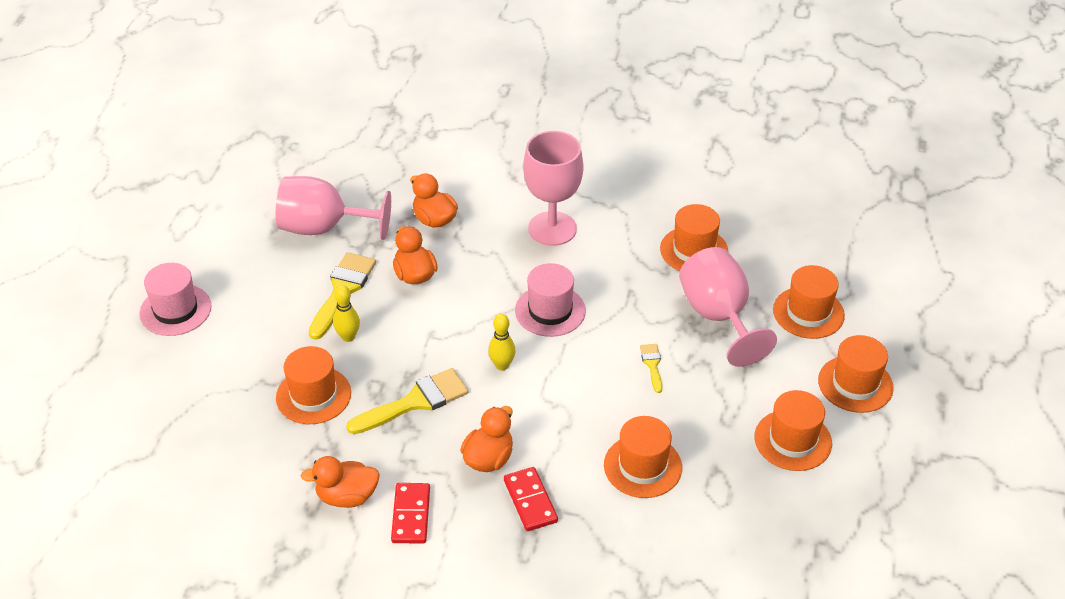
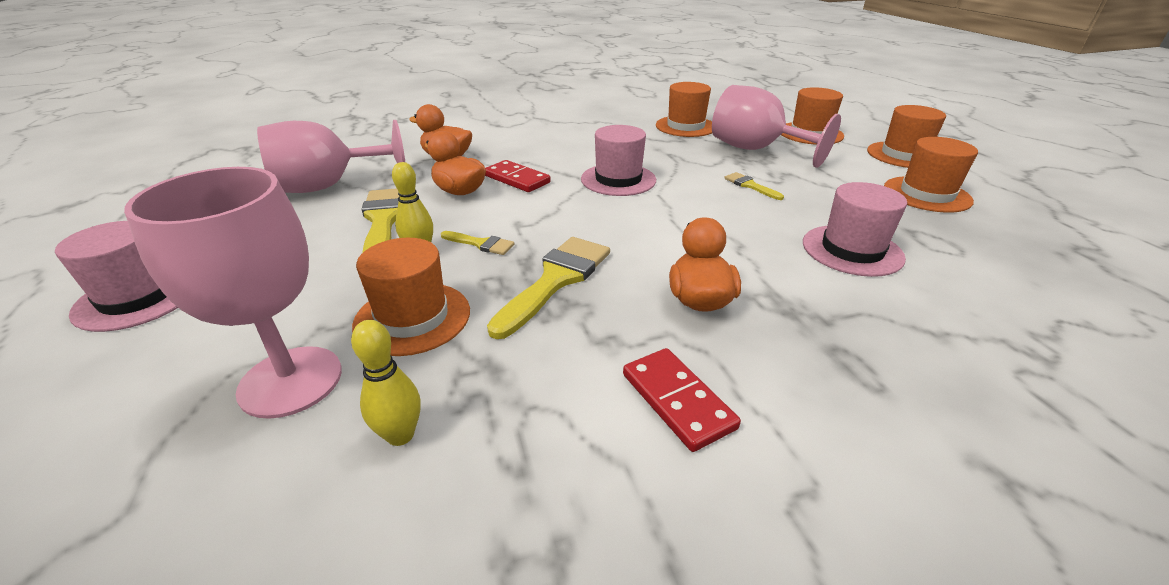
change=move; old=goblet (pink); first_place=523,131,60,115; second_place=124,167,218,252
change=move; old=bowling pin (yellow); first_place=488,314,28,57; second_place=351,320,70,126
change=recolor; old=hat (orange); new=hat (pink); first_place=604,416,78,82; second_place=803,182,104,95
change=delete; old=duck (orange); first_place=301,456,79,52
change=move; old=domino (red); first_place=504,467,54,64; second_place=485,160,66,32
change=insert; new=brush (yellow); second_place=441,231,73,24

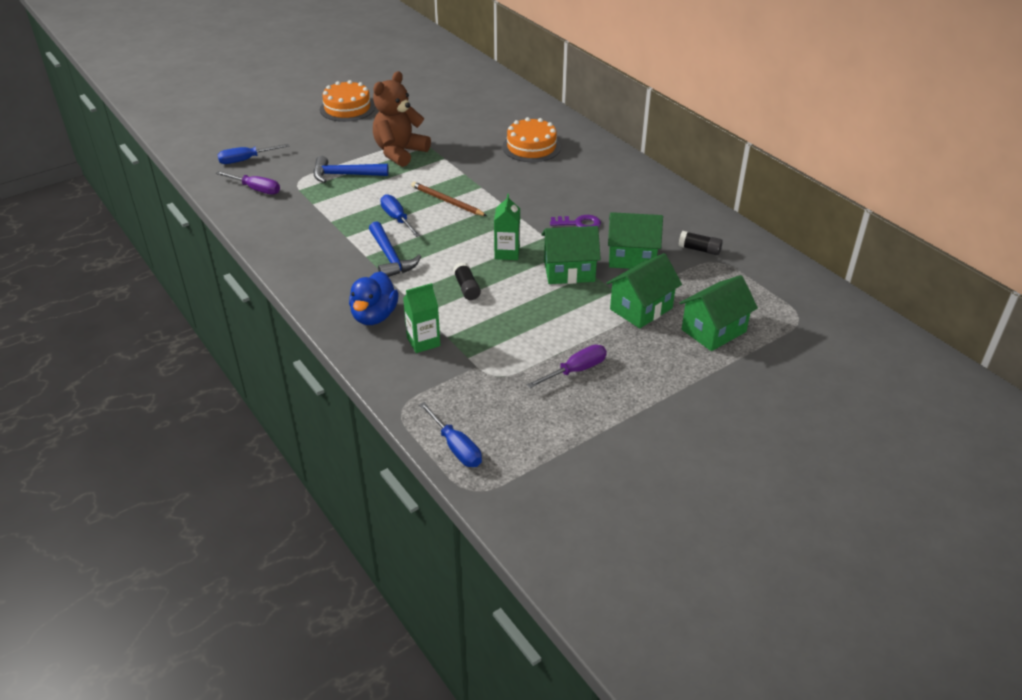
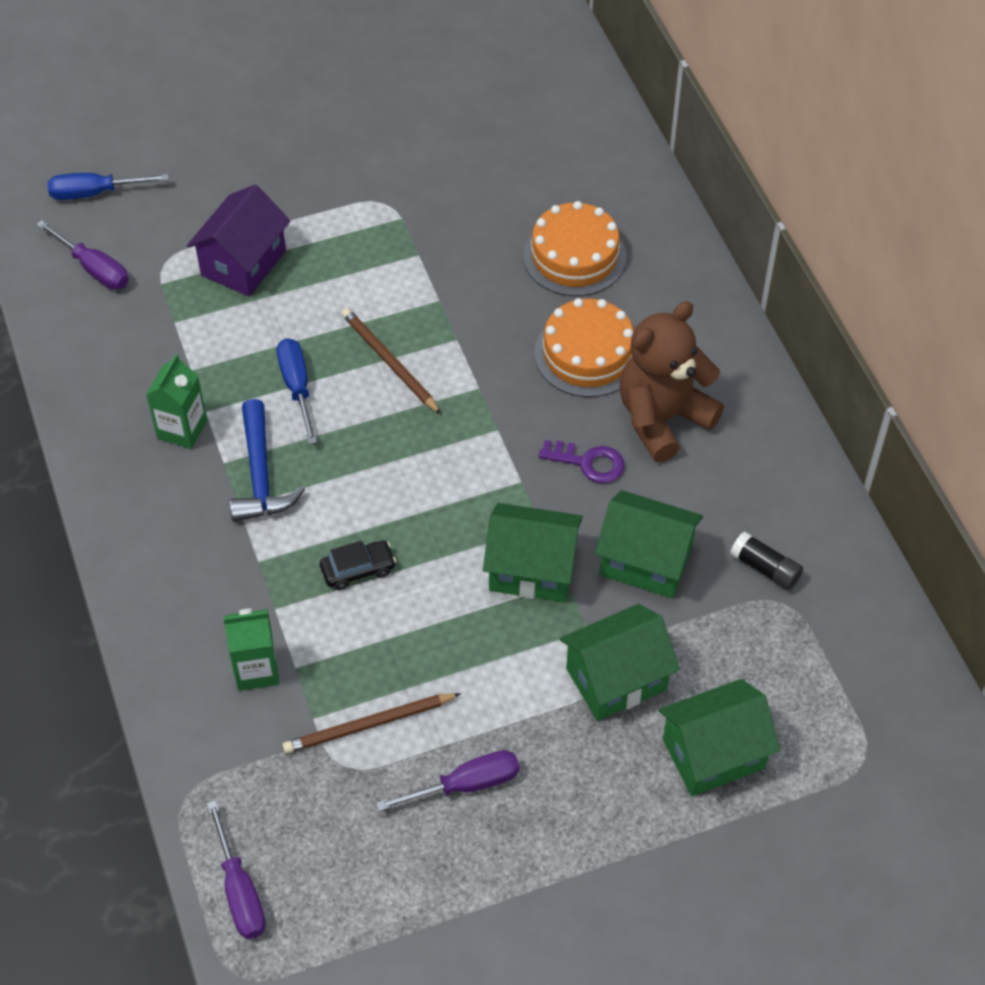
change=move; old=teddy bear (brown); first_place=373,71,58,96; second_place=619,301,105,161
change=move; old=cake (orange); first_place=320,80,55,42; second_place=534,298,100,99
change=replace; old=hammer (blue); new=house (purple); first_place=314,156,75,27; second_place=187,185,103,112
change=move; old=carton (green); first_place=494,194,26,66; second_place=146,354,61,95
change=replace; old=glue stick (black); new=car (black); first_place=453,262,28,38; second_place=320,540,76,50
change=delete; old=duck (blue); first_place=349,271,50,54
change=recolor; old=screwdriver (blue); new=screwdriver (purple); first_place=419,402,63,65; second_place=207,800,59,139
change=insert; new=pencil (brown); second_place=282,693,179,61

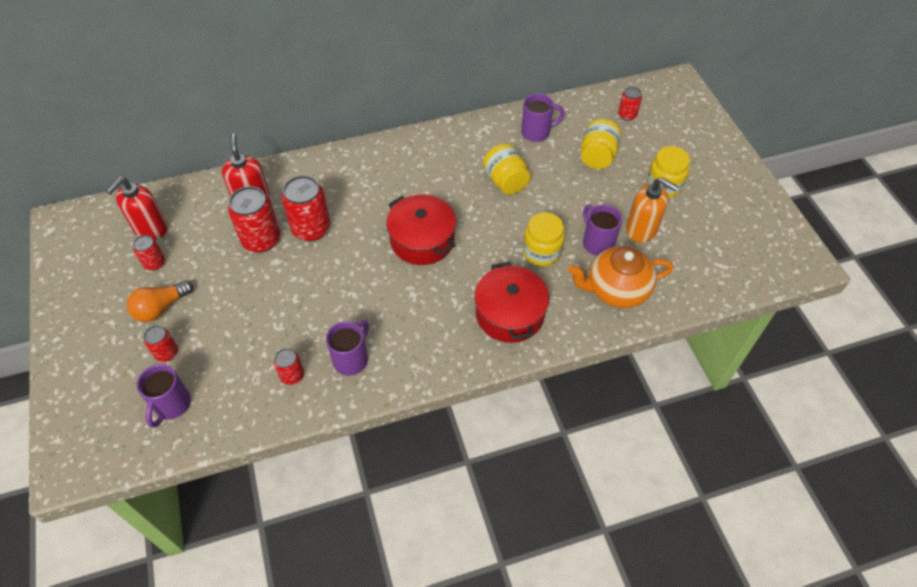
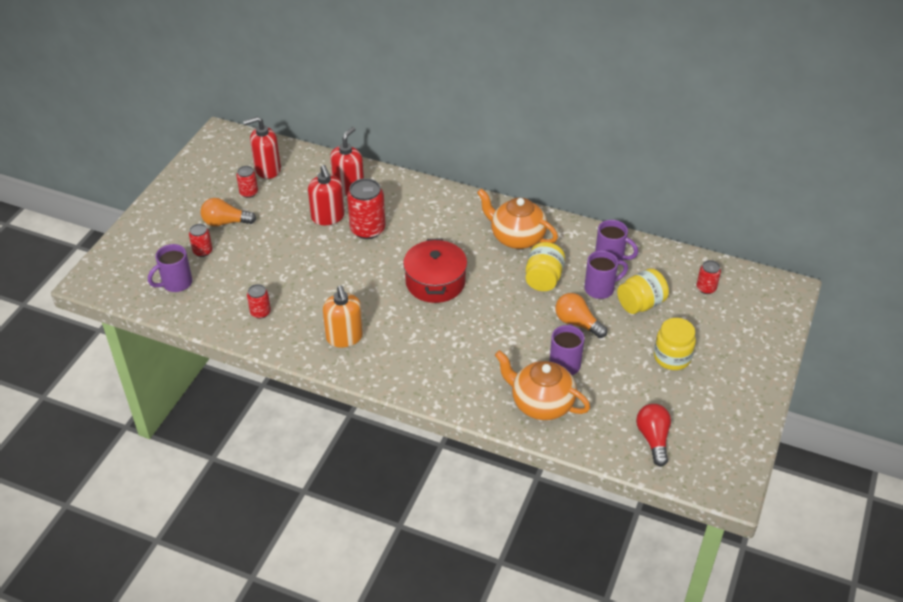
change=move; old=soap dispenser (orange); first_place=626,177,53,66; second_place=323,286,40,62
change=replace; old=can (red); new=soap dispenser (red); first_place=228,186,52,67; second_place=308,165,37,60
change=delete; old=jar (yellow); first_place=523,212,42,54
change=delete; old=pot (red); first_place=474,262,75,81
change=move; old=mug (purple); first_place=326,320,43,56; second_place=584,251,44,48
change=insert; new=teapot (orange); second_place=477,188,81,61
change=insert; new=light bulb (orange); second_place=555,293,52,45
change=insert; new=light bulb (red); second_place=636,404,35,62

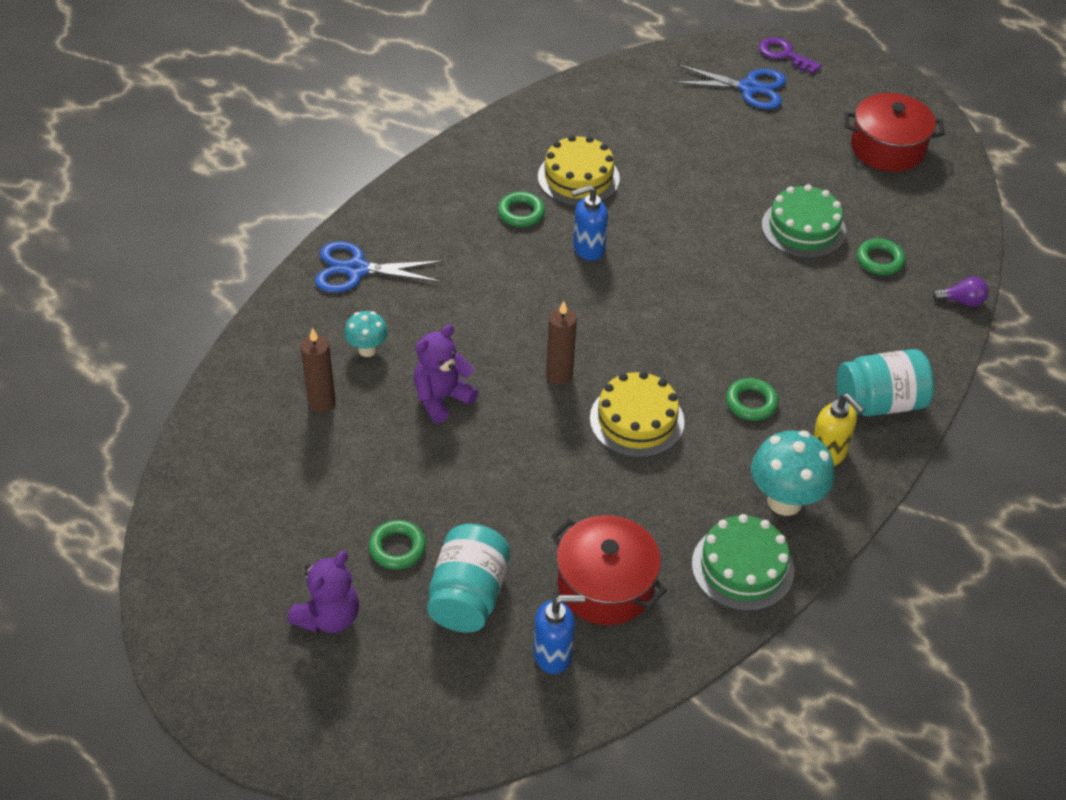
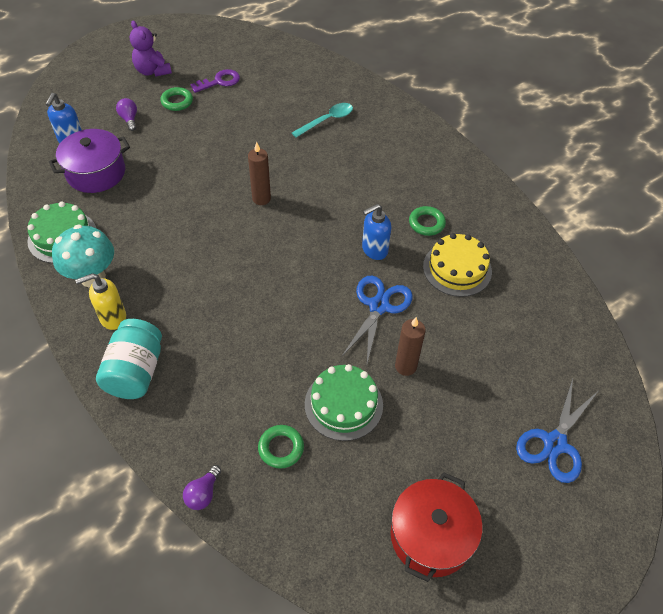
change=move; old=key (purple); first_place=759,37,63,37; second_place=190,69,50,24
change=rotate; old=soap dispenser (blue); first_place=571,185,37,76; second_place=362,204,29,56; degrees=-120
change=move; old=scissors (blue); first_place=315,241,129,52; second_place=342,276,71,87
change=replace; old=mushroom (turquoise); new=spoon (turquoise); first_place=344,311,44,46; second_place=292,103,61,35
change=delete; old=teddy bear (purple); first_place=414,324,64,100
change=move; old=candle (brown); first_place=300,328,36,85; second_place=395,317,31,59
change=delete; old=cake (yellow); first_place=590,371,94,87
change=delete; old=ring (green); first_place=726,378,52,43
change=recolor; old=pot (red); new=pot (purple); first_place=551,515,116,110; second_place=49,129,81,64
change=replace; old=jar (turquoise); new=light bulb (purple); first_place=427,524,83,109; second_place=116,98,21,33

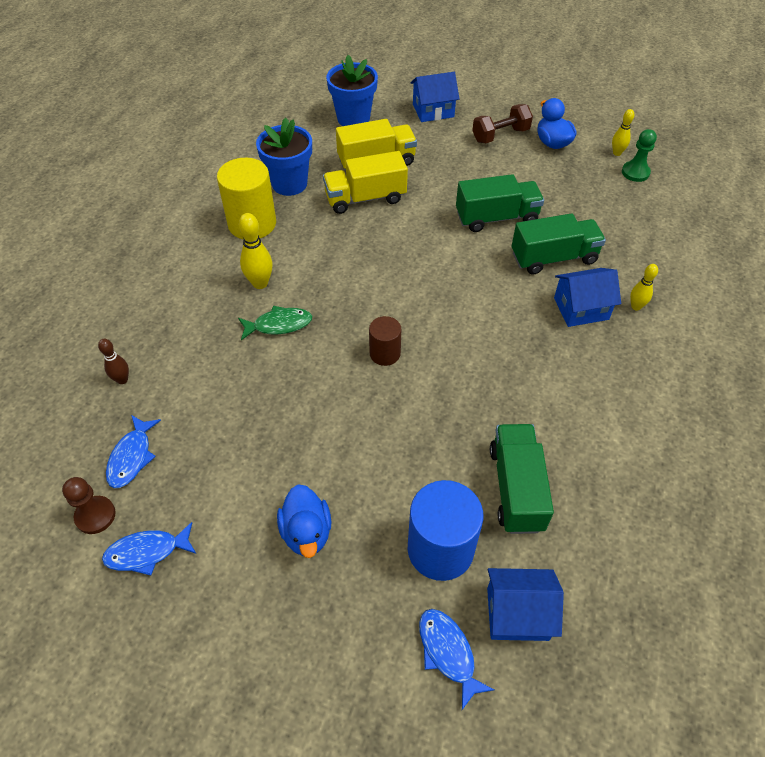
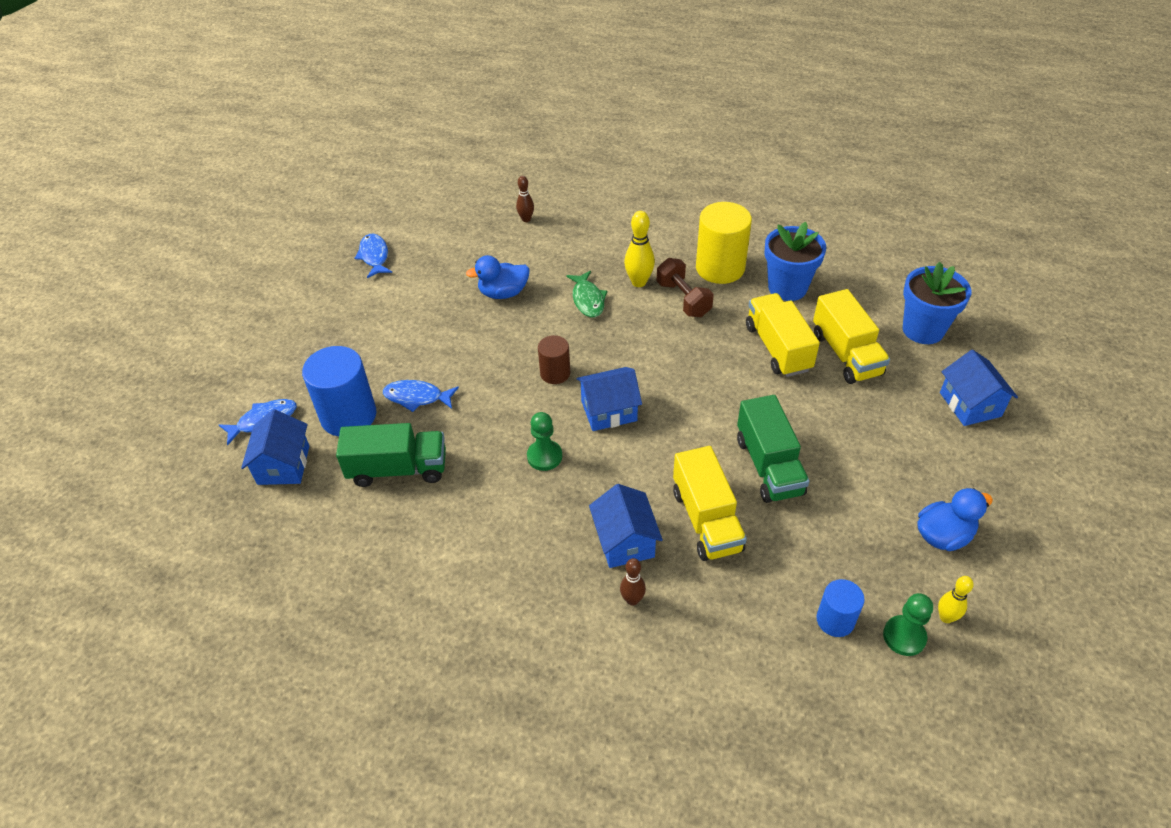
change=move; old=dumbbell (brown); first_place=472,104,61,39; second_place=657,258,57,59
change=recolor; old=truck (green); new=truck (yellow); first_place=512,213,94,61; second_place=673,446,74,115
change=recolor; old=bowling pin (yellow); new=bowling pin (brown); first_place=630,264,28,47; second_place=620,558,26,48
change=move; old=fish (blue); first_place=106,415,55,73; second_place=383,380,76,32
change=delete; old=pawn (brown); first_place=62,477,54,57
change=move; old=duck (blue); first_place=277,484,55,74; second_place=466,255,64,44
change=insert; new=house (blue); second_place=576,367,66,64
change=insert; new=pawn (green); second_place=527,412,35,59
change=insert; new=cylinder (blue); second_place=816,579,49,58

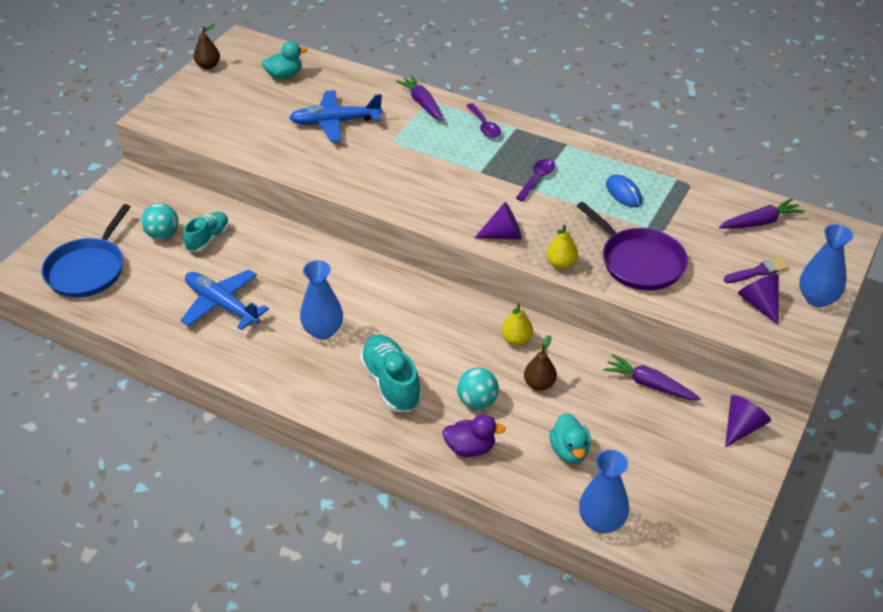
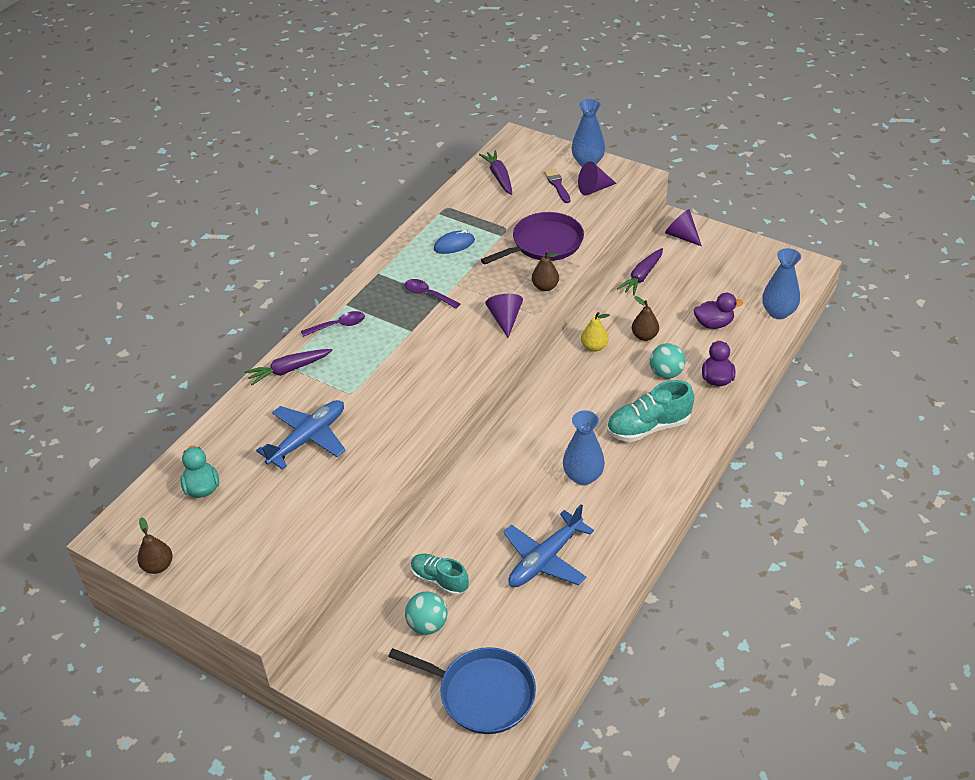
change=rotate; old=plane (blue); first_place=289,90,94,52; second_place=256,400,90,70; degrees=-135
change=recolor; old=pear (yellow); new=pear (brown); first_place=547,225,31,44; second_place=532,251,27,40
change=recolor; old=duck (turquoise); new=duck (purple); first_place=550,413,41,51; second_place=694,293,49,36

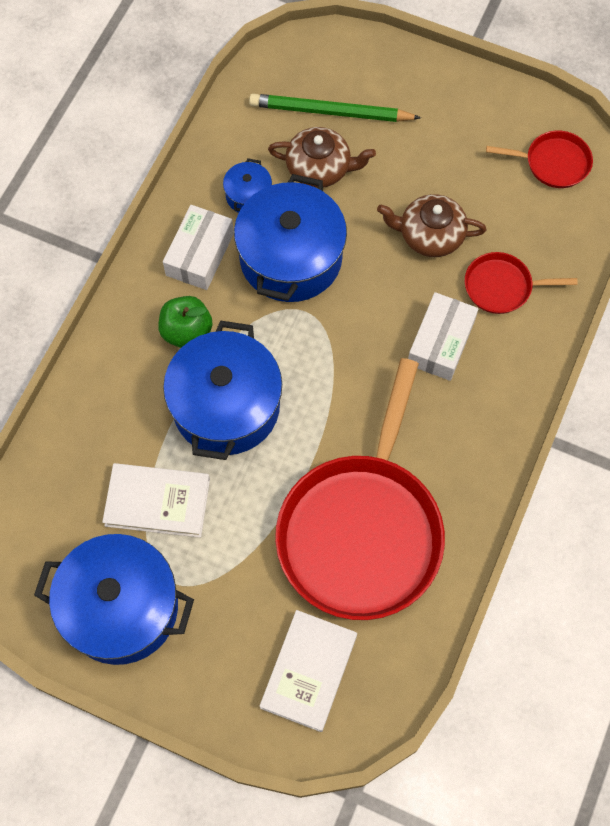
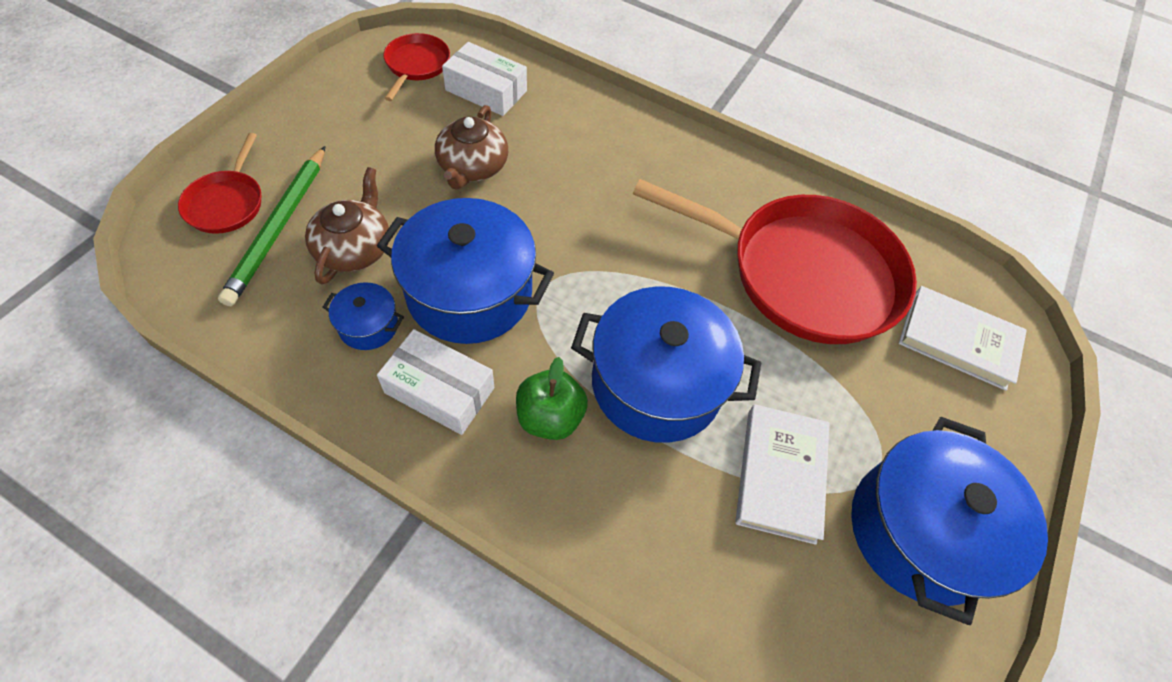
change=move; old=pan (red); first_place=465,252,113,62; second_place=178,133,83,101
change=move; old=box (white); first_place=408,292,71,89; second_place=442,42,85,74

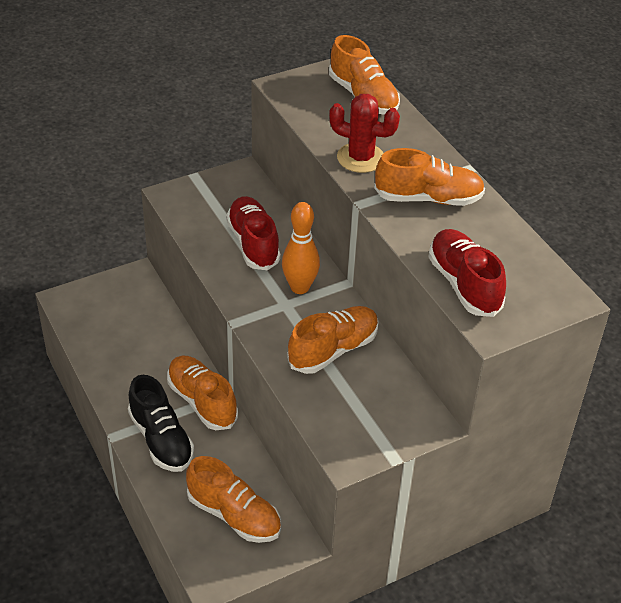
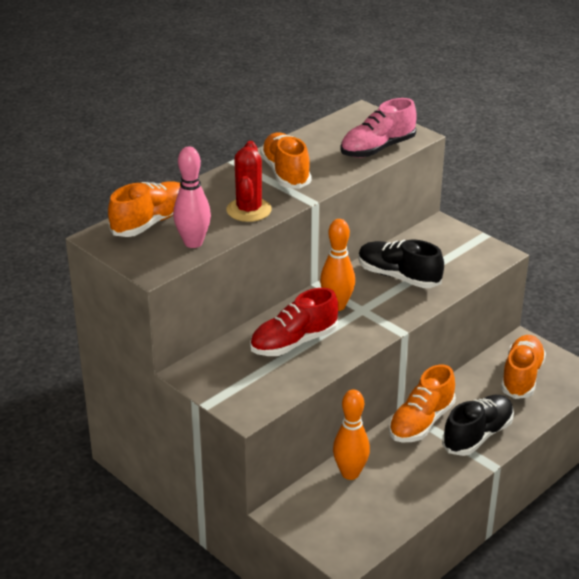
change=recolor; old=shoe (red); new=shoe (pink); first_place=429,229,77,88; second_place=340,98,77,60
change=recolor; old=shoe (orange); new=shoe (black); first_place=287,306,92,68; second_place=358,240,86,48
change=insert; new=bowling pin (pink); second_place=173,147,38,101
change=insert; new=bowling pin (orange); second_place=333,389,37,91

